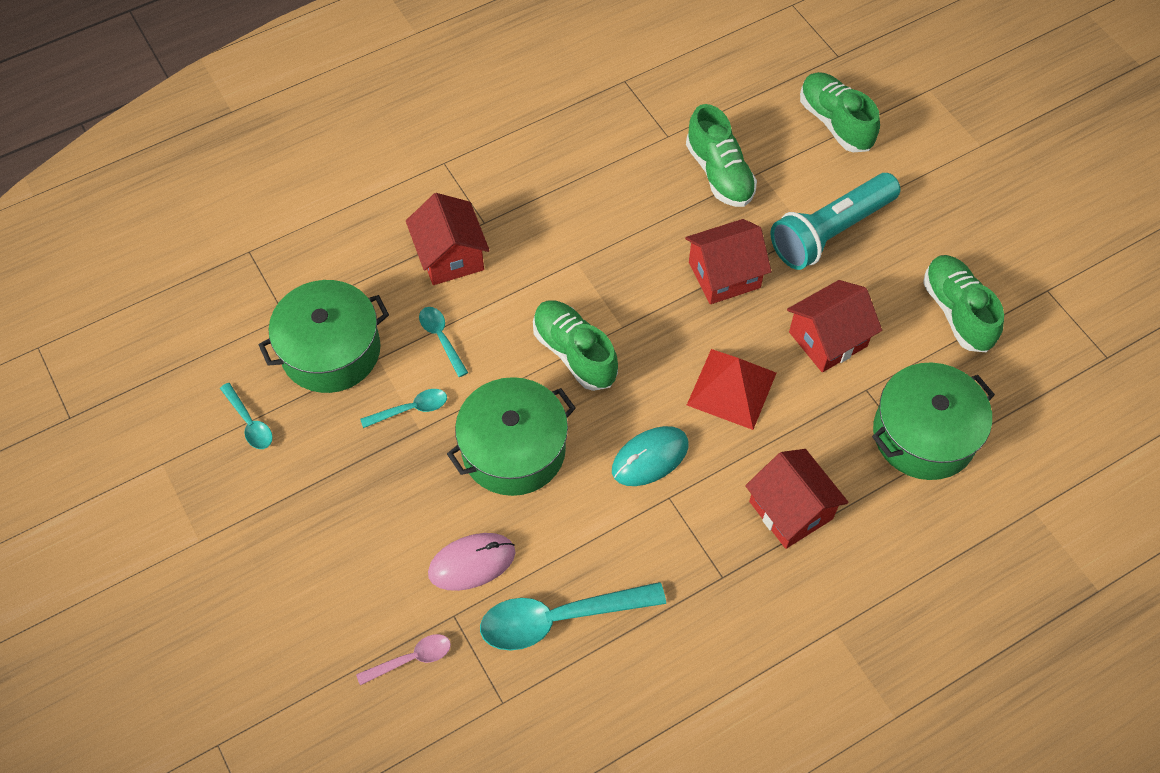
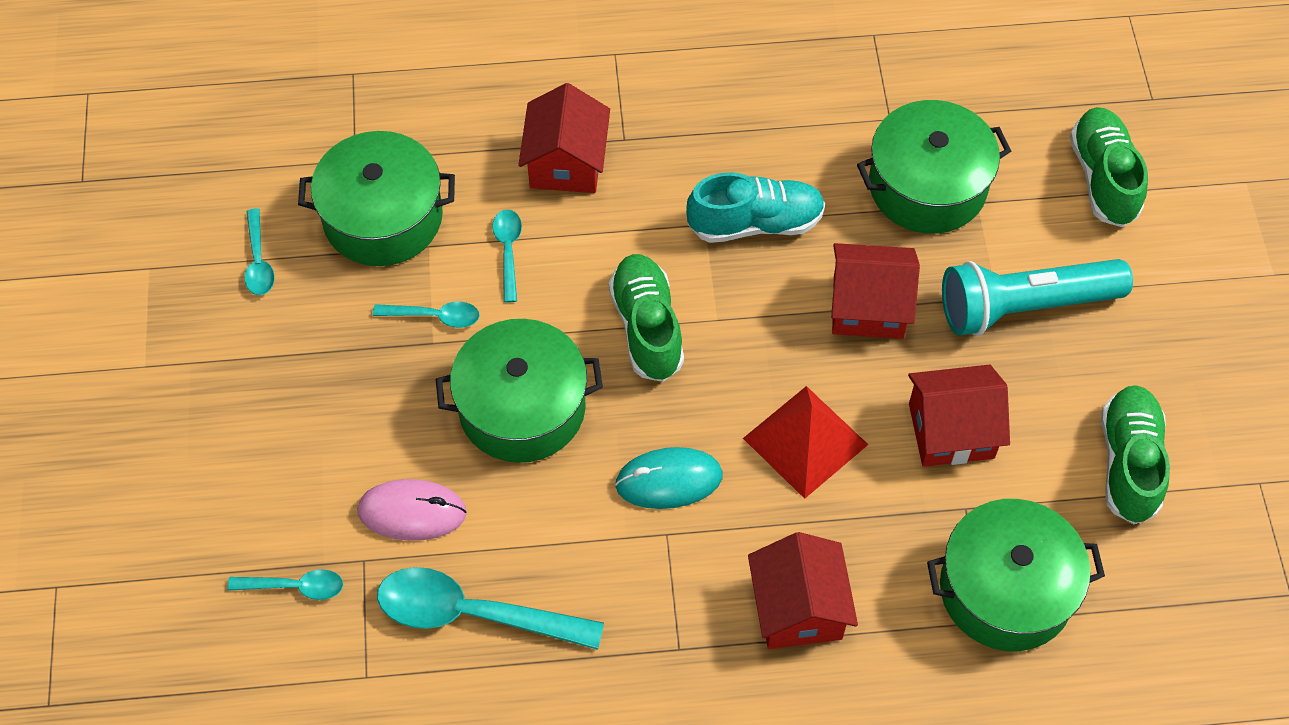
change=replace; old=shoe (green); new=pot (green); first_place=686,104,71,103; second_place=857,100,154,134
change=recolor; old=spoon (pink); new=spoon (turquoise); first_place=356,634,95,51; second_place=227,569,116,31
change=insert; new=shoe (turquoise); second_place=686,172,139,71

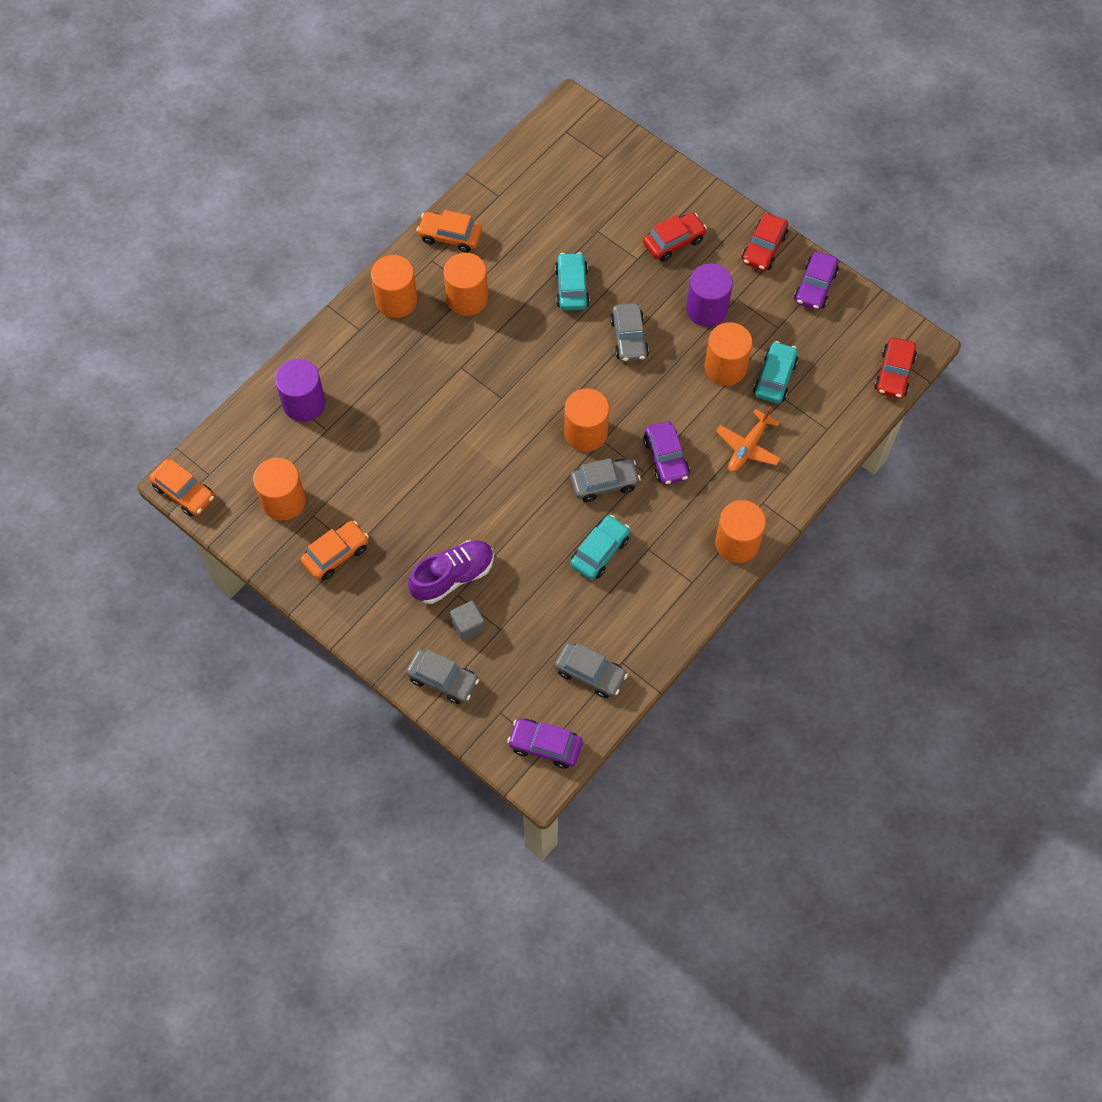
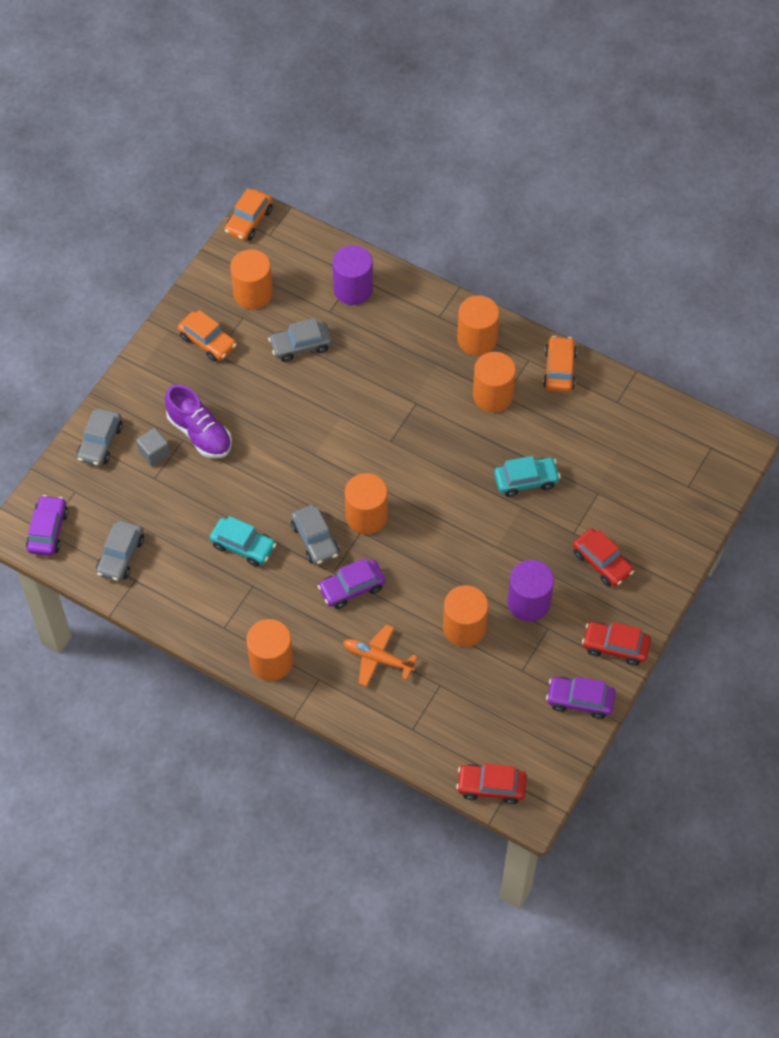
change=move; old=car (grey); first_place=610,303,39,59; second_place=268,318,64,44
change=delete; old=car (turquoise); first_place=753,341,46,62

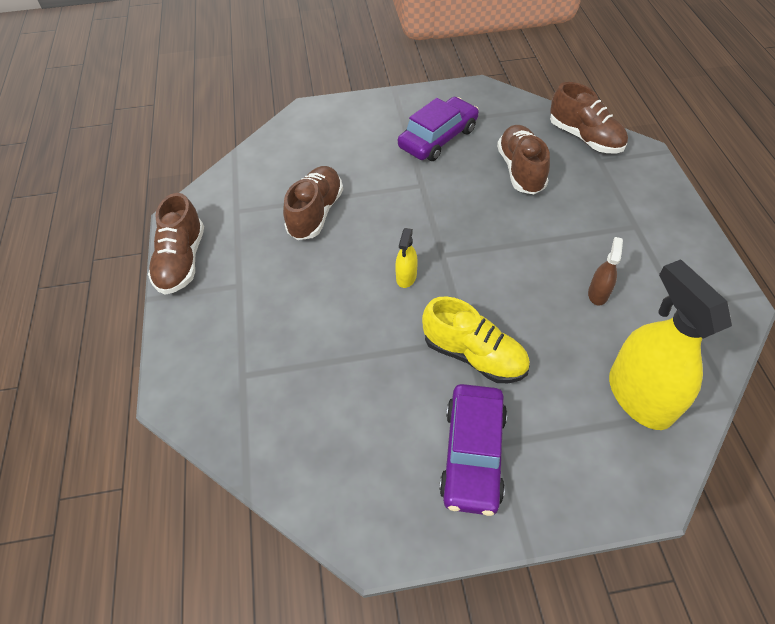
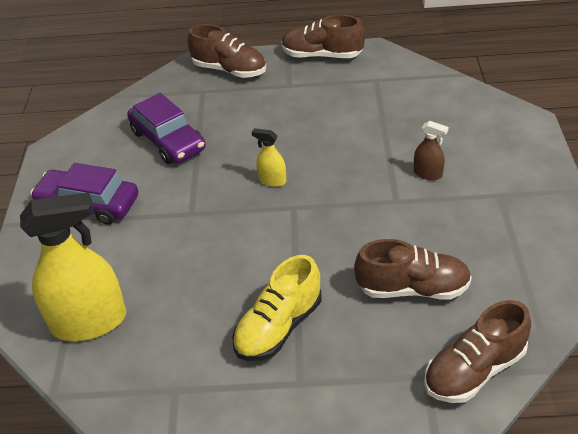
change=move; old=car (purple); first_place=398,97,81,64; second_place=127,93,79,71
change=move; old=shoe (brown); first_place=283,166,60,74; second_place=187,24,79,54
change=move; old=spray bottle (brown); first_place=588,237,35,69; second_place=414,121,35,59
change=move; old=shoe (yellow); first_place=422,296,108,87; second_place=232,255,89,106

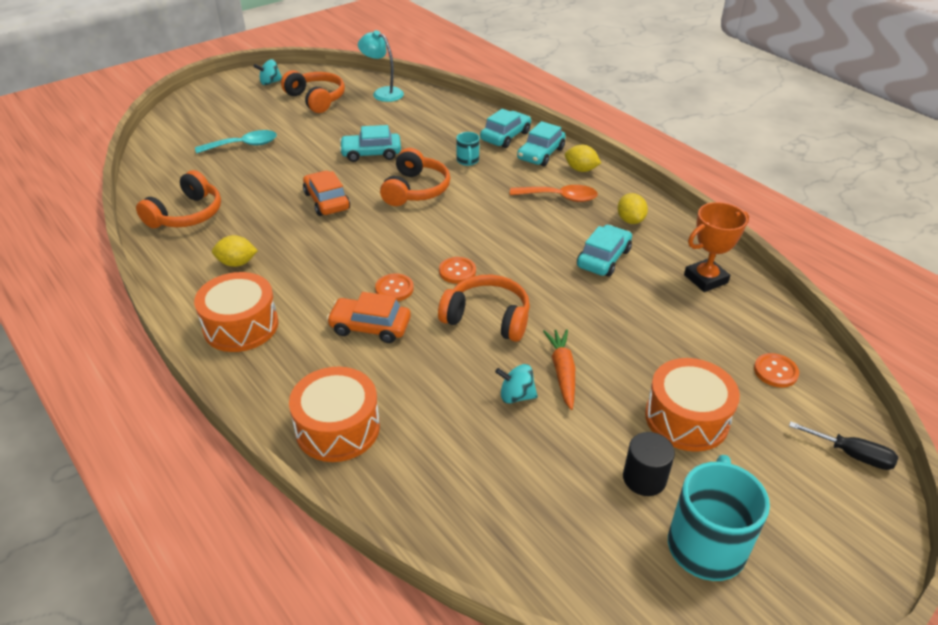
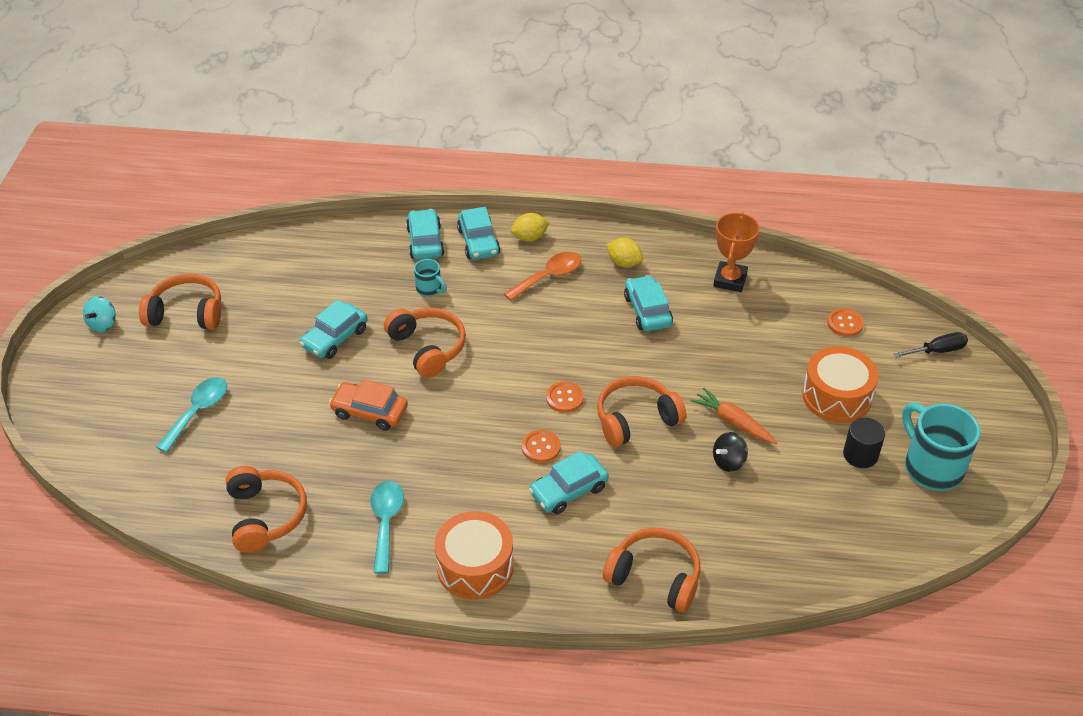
change=delete; old=lamp (turquoise); first_place=358,30,46,72
change=replace; old=lemon (yellow); new=spoon (turquoise); first_place=212,235,46,32; second_place=370,481,34,93
change=recolor; old=car (orange); new=car (turquoise); first_place=327,292,84,51; second_place=529,451,80,63
change=recolor; old=spinning top (turquoise); new=spinning top (black); first_place=495,364,43,40; second_place=713,432,35,40
change=replace; old=drum (orange); new=headphones (orange); first_place=289,366,91,96; second_place=603,528,97,84

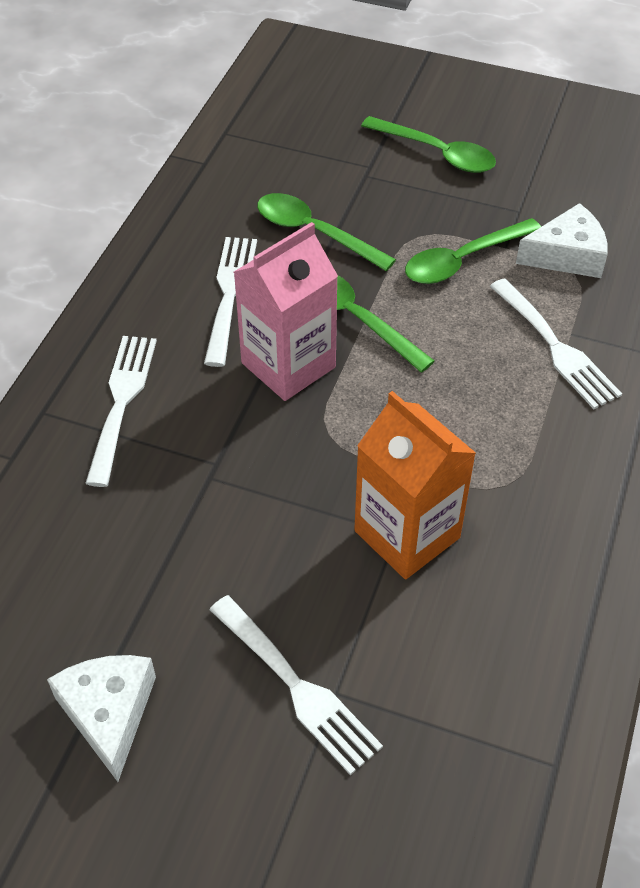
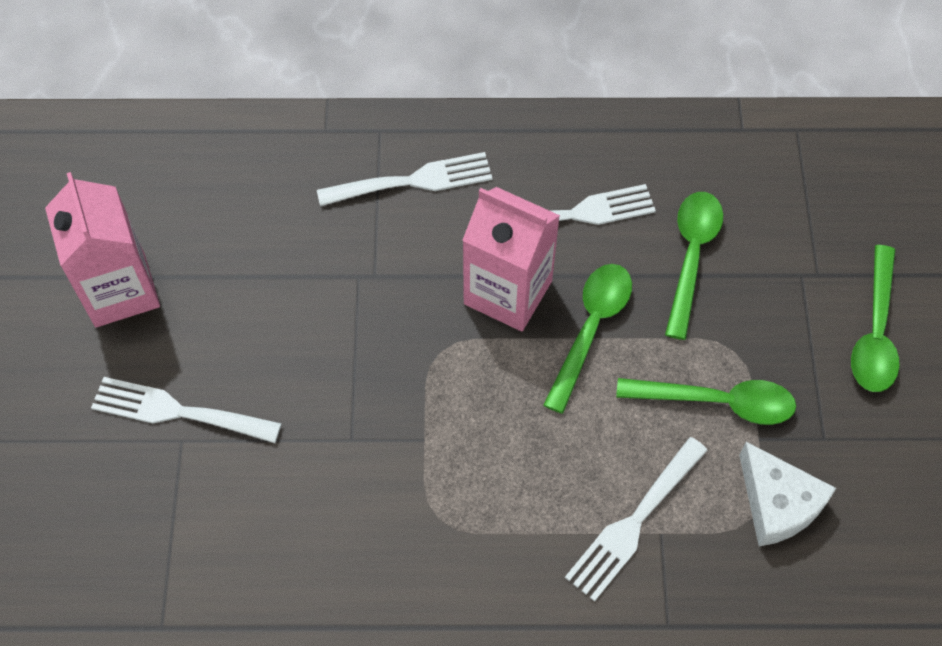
change=rotate; old=spoon (green); first_place=405,218,136,66; second_place=616,378,180,47; degrees=150
change=delete; old=carton (orange); first_place=354,391,122,188
change=rotate; old=fork (white); first_place=209,595,174,180; second_place=91,377,191,66; degrees=75
change=replace; old=cheese (white); new=carton (pink); first_place=47,655,109,127; second_place=45,172,115,155

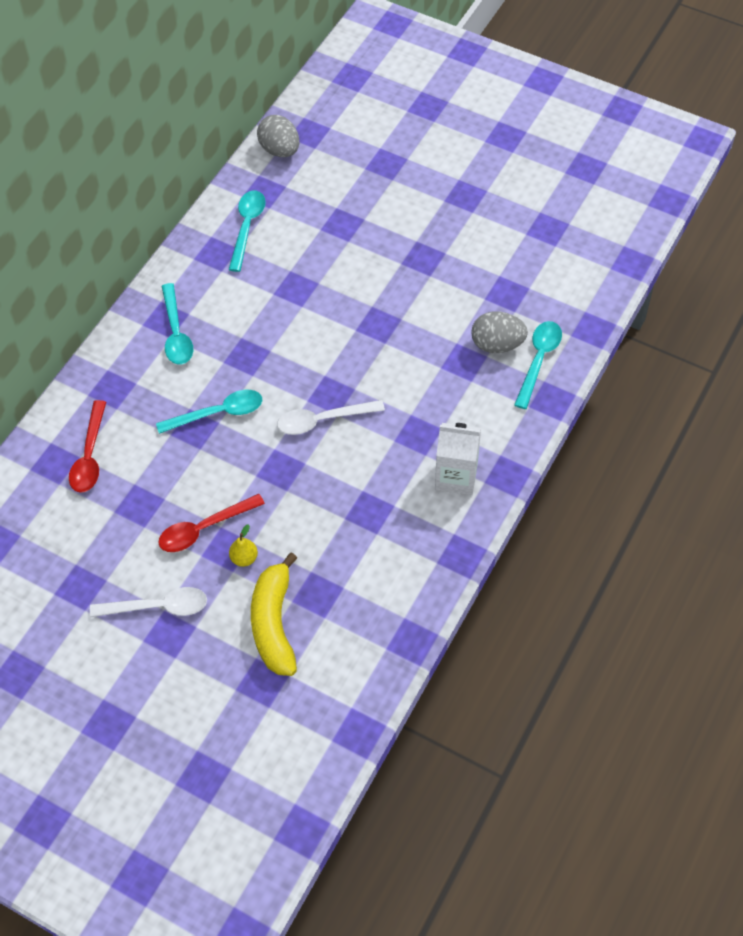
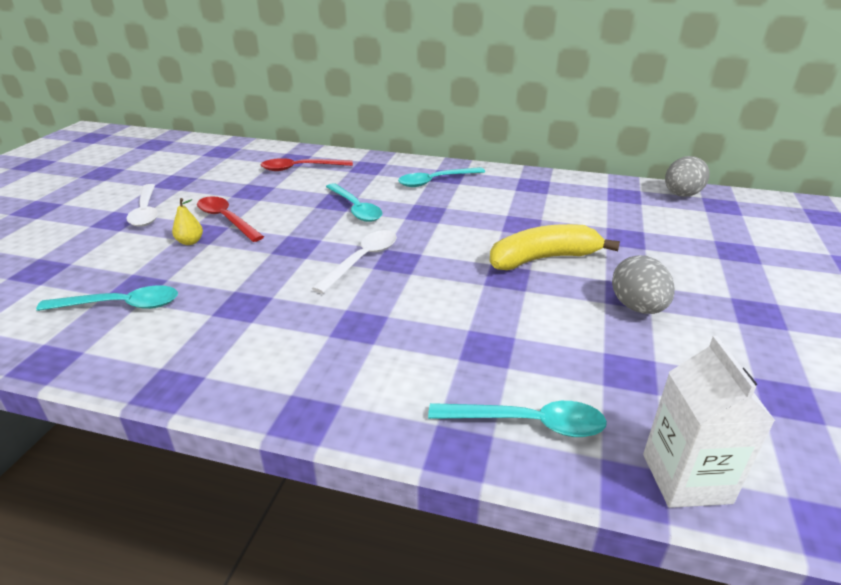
change=move; old=spoon (turquoise); first_place=229,190,37,82; second_place=36,285,142,26
change=move; old=egg (grey); first_place=471,311,57,42; second_place=612,255,63,59
change=rotate; old=spoon (white); first_place=277,400,108,35; second_place=312,230,85,64; degrees=60
change=move; old=carton (white); first_place=435,423,46,72; second_place=643,336,132,172
change=move; old=banana (yellow); first_place=251,552,46,124; second_place=490,224,130,46

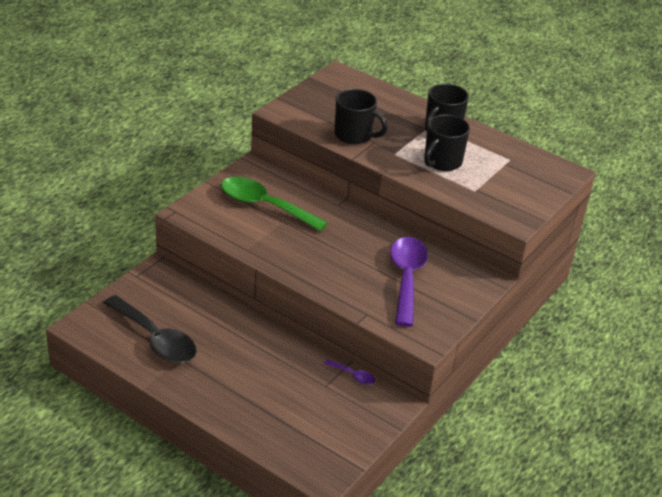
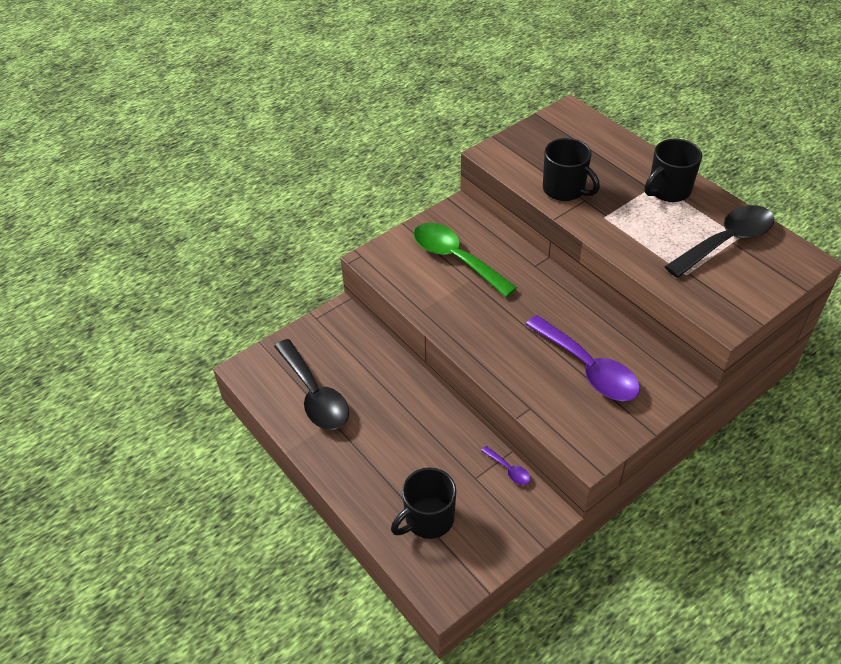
change=move; old=mug (black); first_place=424,114,46,57; second_place=391,468,65,71
change=rotate; old=spoon (purple); first_place=390,237,38,90; second_place=525,315,115,86; degrees=120
change=insert; new=spoon (black); second_place=664,205,110,73

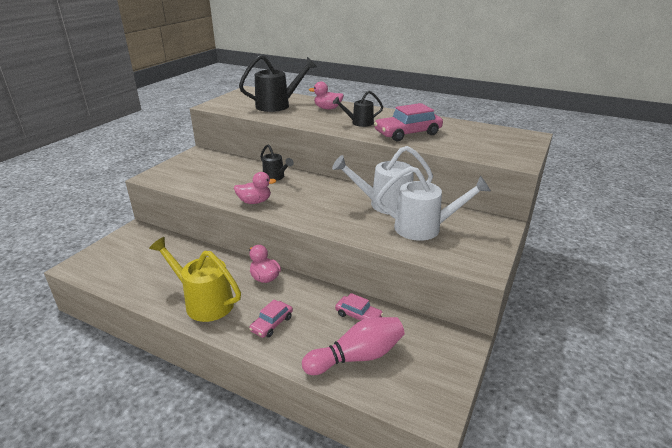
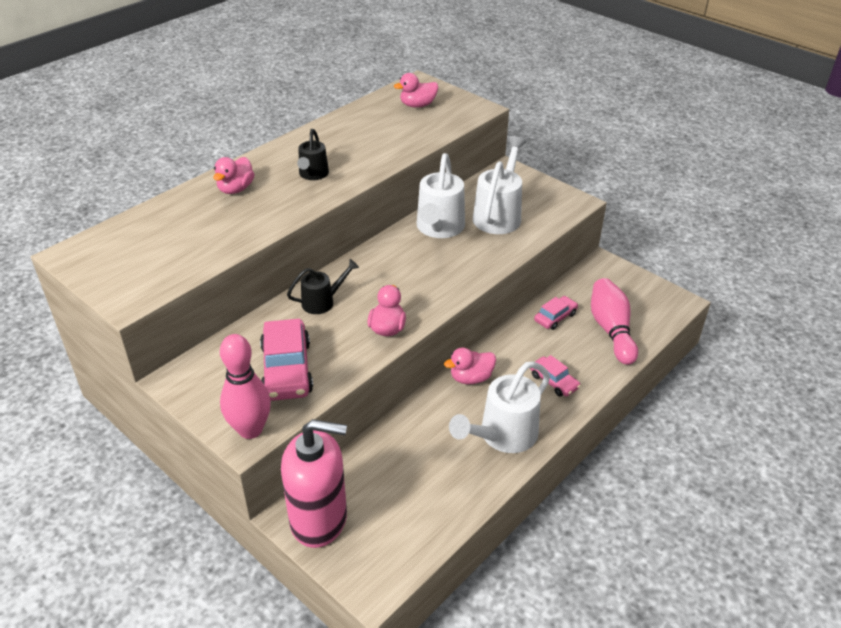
change=delete; old=watering can (black); first_place=239,55,78,57
change=move; old=car (pink); first_place=374,103,69,38; second_place=260,319,53,82
change=recolor; old=watering can (yellow); new=watering can (white); first_place=149,237,92,85; second_place=449,361,101,92
change=insert; new=duck (pink); second_place=394,73,44,35
change=insert; new=bowling pin (pink); second_place=220,334,51,105
change=insert; new=soap dispenser (pink); second_place=281,419,66,129

